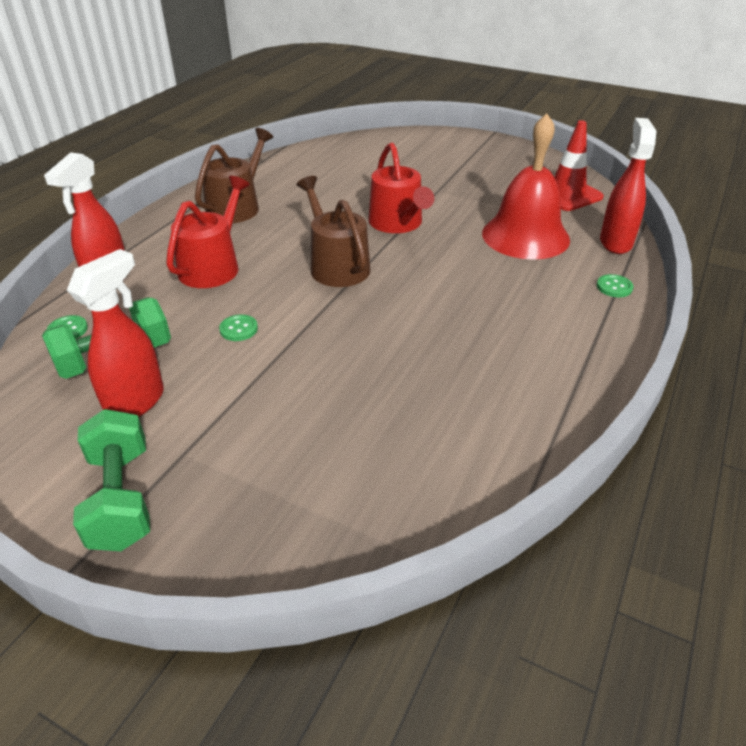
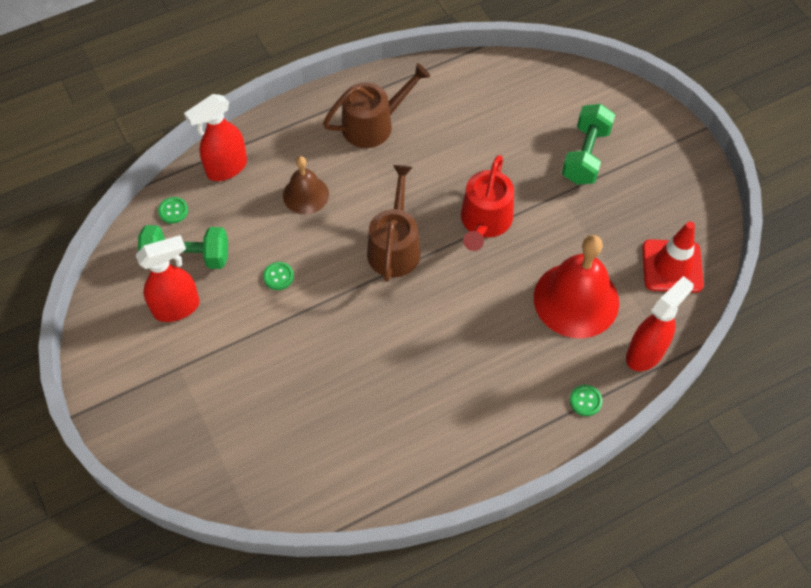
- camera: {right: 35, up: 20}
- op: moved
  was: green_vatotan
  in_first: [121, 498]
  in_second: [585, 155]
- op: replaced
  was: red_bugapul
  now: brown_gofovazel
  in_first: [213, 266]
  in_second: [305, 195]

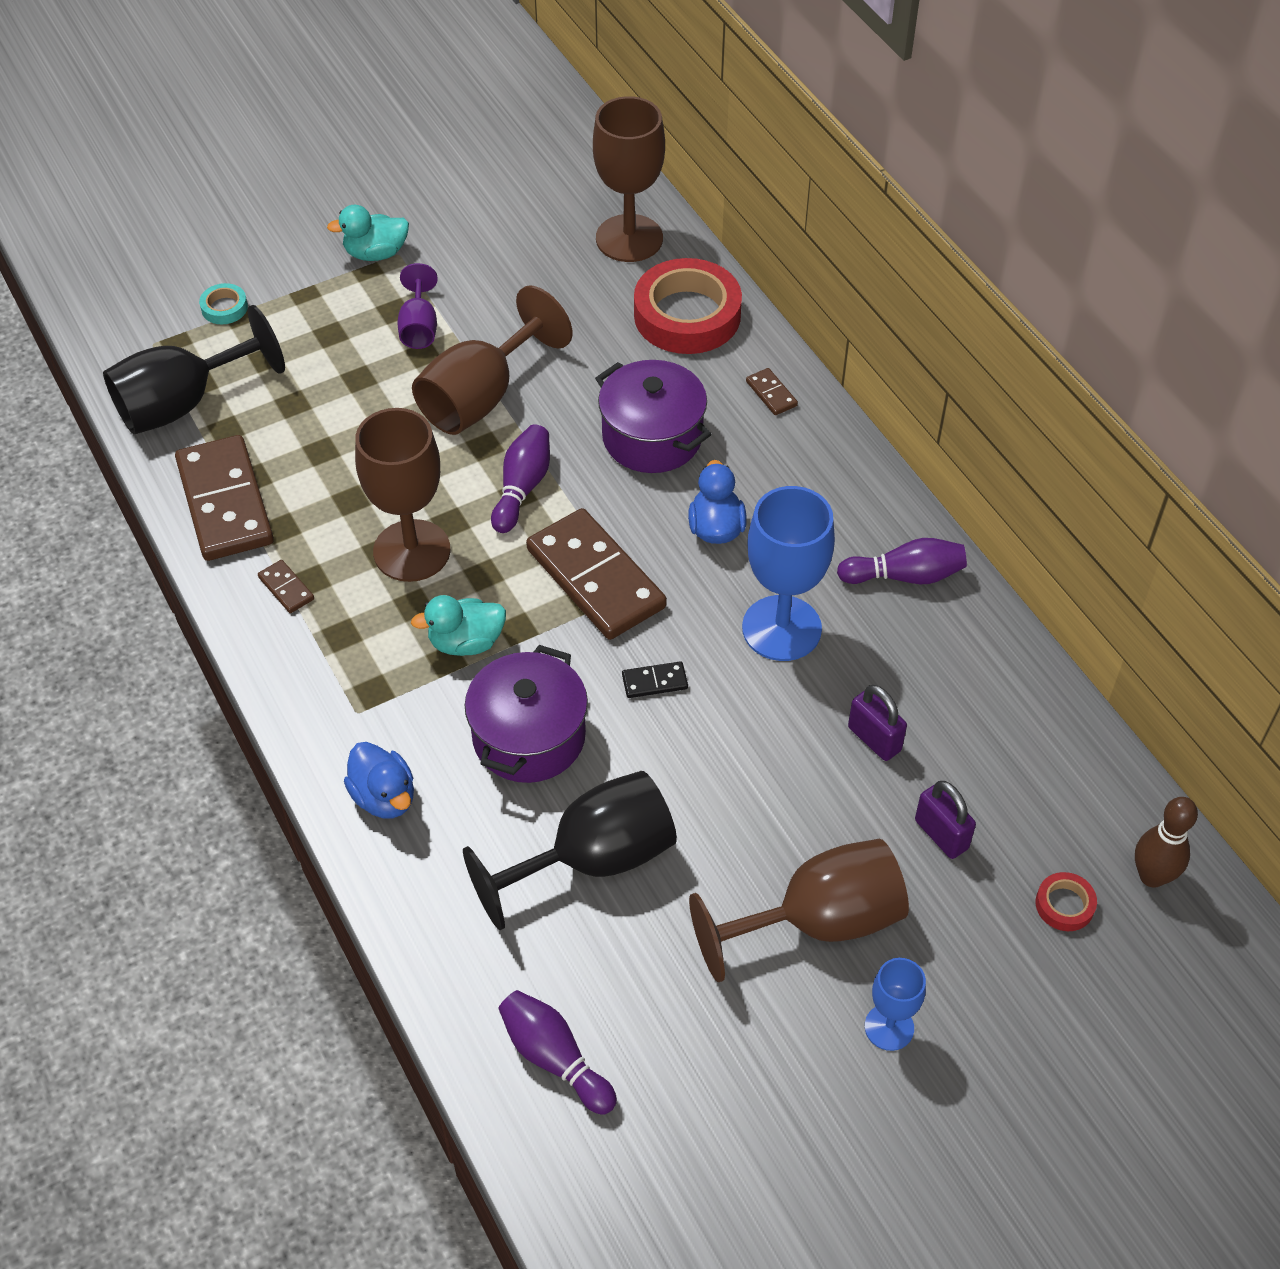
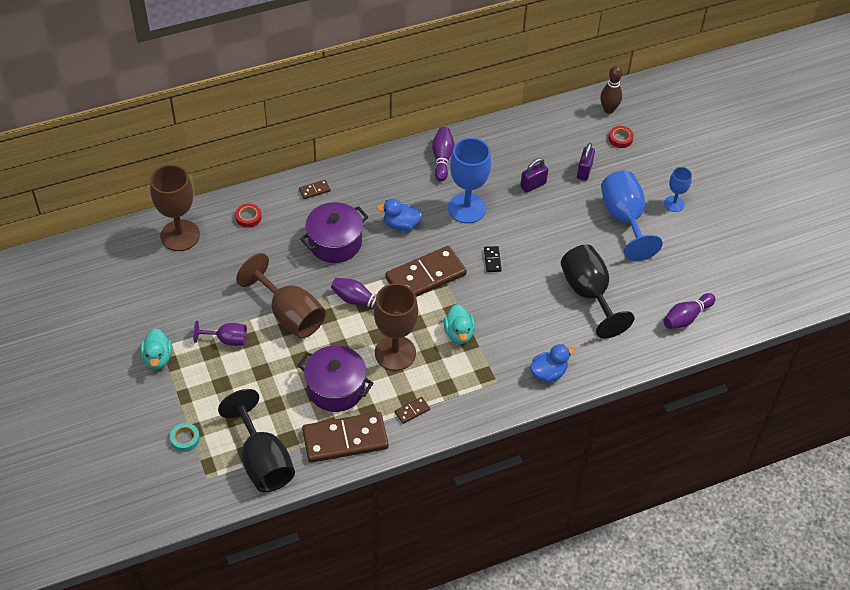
- camera: {right: -85, up: 0}
- op: moved
  was: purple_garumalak
  in_first: [529, 737]
  in_second: [336, 388]
- op: recoloured
  was: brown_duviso
  now: blue_duviso
  in_first: [818, 921]
  in_second: [624, 219]
- op: turned
  was: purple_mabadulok
  in_first: [941, 834]
  in_second: [584, 171]
  clockwise: -45
- op: resized
  was: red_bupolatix
  in_first: [687, 315]
  in_second: [248, 217]
  ratio: 0.43

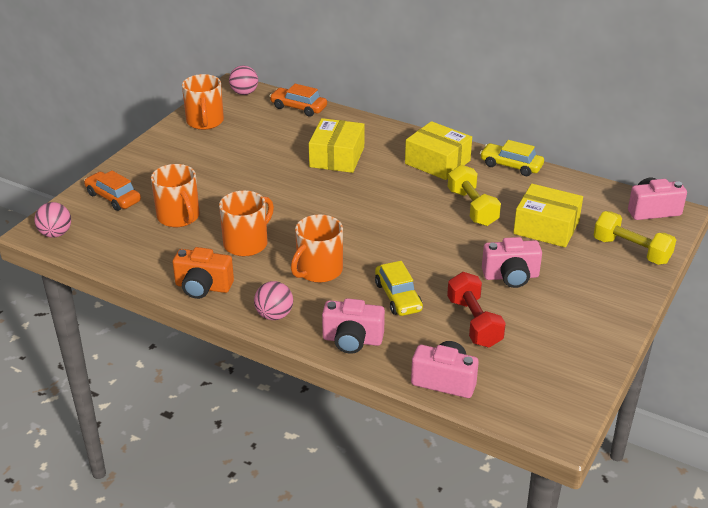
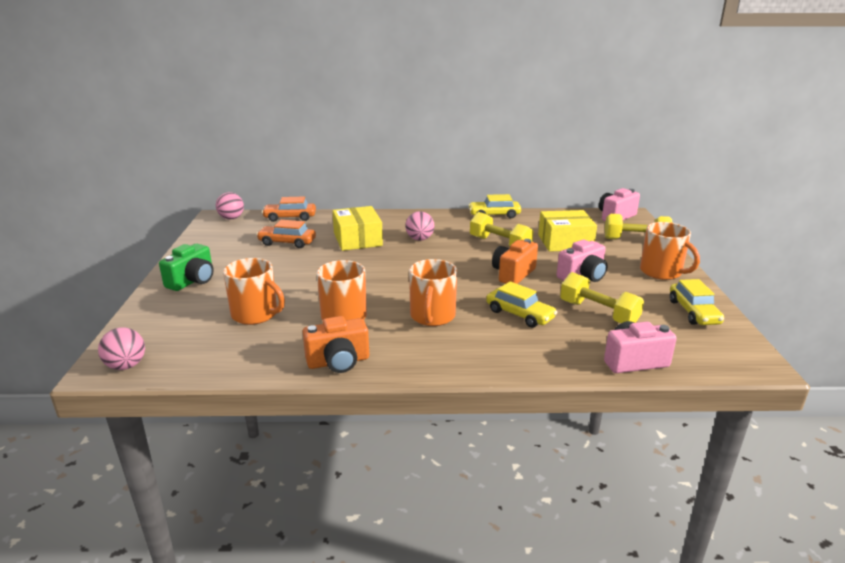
- camera: {right: -30, up: -10}
- op: removed
  was: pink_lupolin
  in_first: [352, 340]
- op: removed
  was: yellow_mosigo
  in_first: [437, 162]
- op: added
  now: green_lupolin
  in_second: [192, 281]
- op: added
  now: orange_lupolin
  in_second: [513, 274]
- op: added
  now: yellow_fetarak
  in_second: [693, 312]
- op: moved
  was: orange_fetarak
  in_first: [113, 197]
  in_second: [287, 242]
- op: moved
  was: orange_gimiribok
  in_first: [205, 122]
  in_second: [661, 272]
- op: moved
  was: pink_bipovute
  in_first: [274, 315]
  in_second: [419, 239]
- op: recoloured
  was: red_vatotan
  now: yellow_vatotan
  in_first: [474, 322]
  in_second: [598, 313]

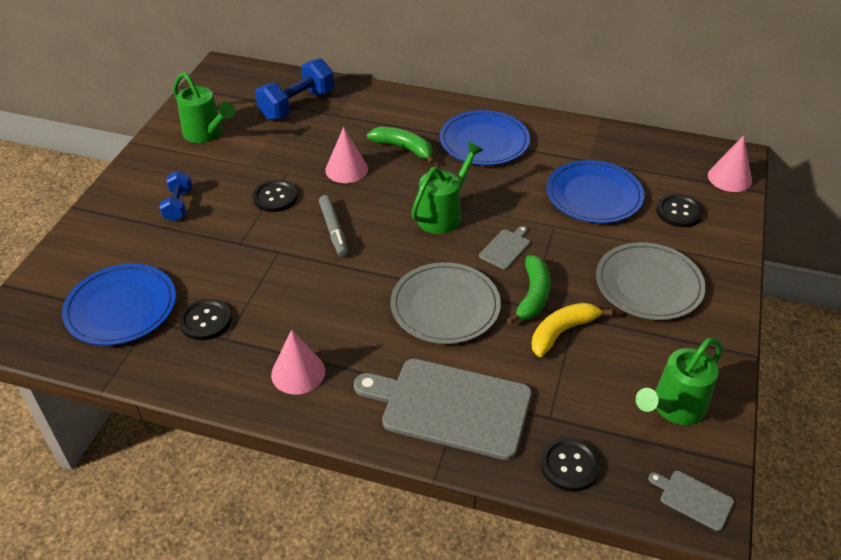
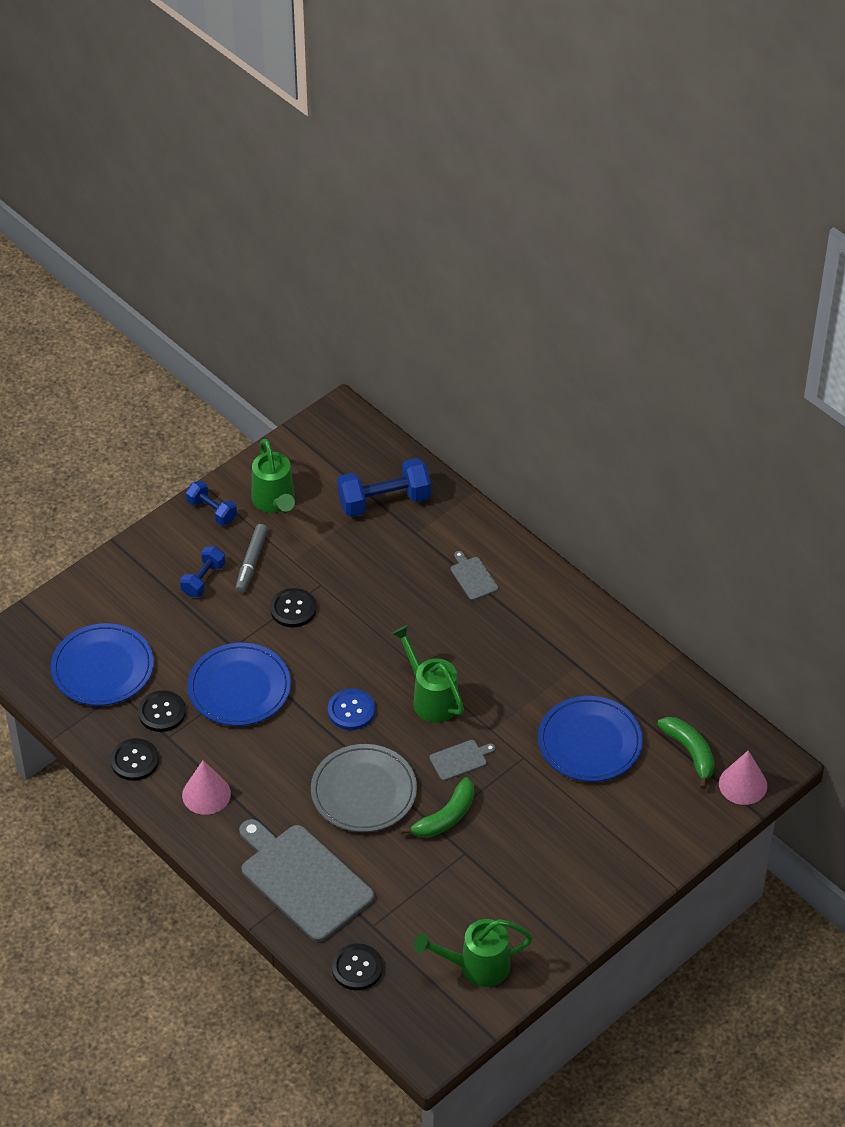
- camera: {right: 30, up: 5}
- op: removed
  was: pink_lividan
  in_first: [346, 169]
- op: removed
  was: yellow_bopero
  in_first: [562, 332]
- op: removed
  was: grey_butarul
  in_first: [648, 284]
- op: added
  now: blue_vatotan
  in_second: [212, 511]
- op: added
  now: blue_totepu
  in_second: [351, 710]
- op: moved
  was: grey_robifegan
  in_first: [334, 230]
  in_second: [251, 562]
- op: moved
  was: green_bopero
  in_first: [403, 148]
  in_second: [690, 752]
- op: moved
  was: blue_butarul
  in_first: [484, 141]
  in_second: [239, 688]
- op: moved
  was: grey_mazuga
  in_first: [693, 499]
  in_second: [473, 577]
- op: moved
  was: black_totepu
  in_first: [679, 212]
  in_second: [135, 760]
- op: turned
  was: green_bugapul
  in_first: [443, 215]
  in_second: [431, 698]
  clockwise: -105

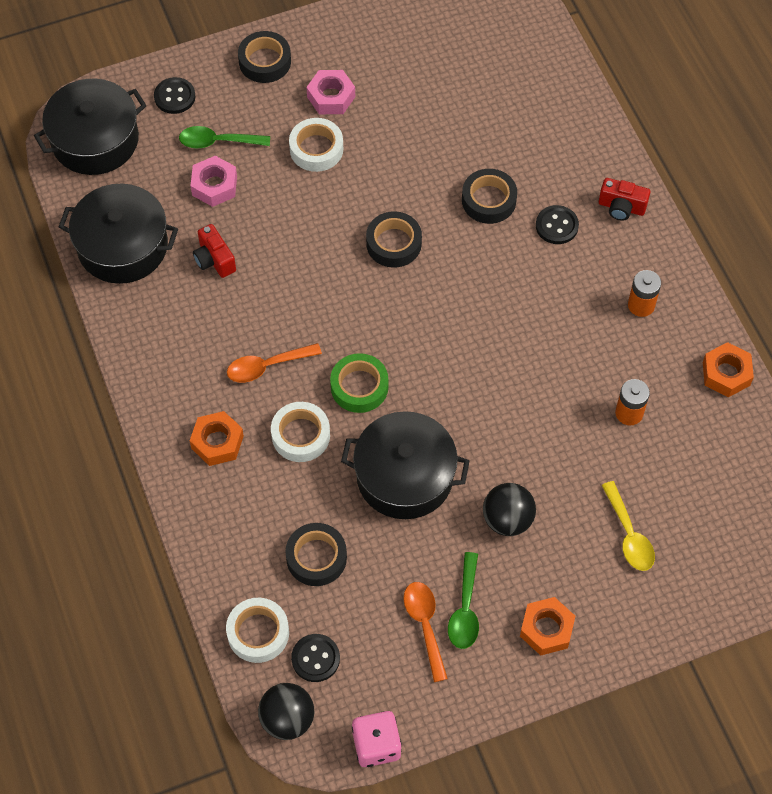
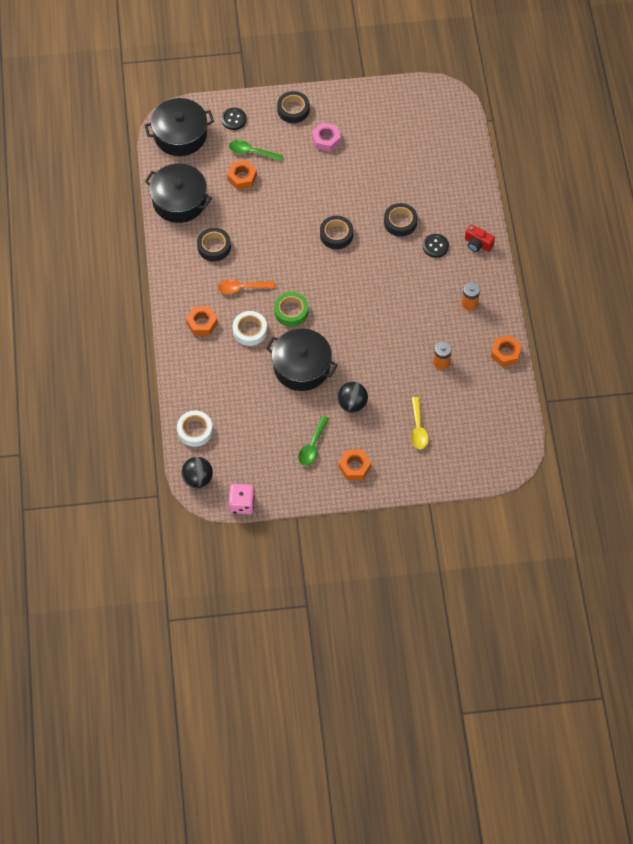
- camera: {right: 15, up: 0}
- op: removed
  was: red_lupolin
  in_first: [214, 260]
- op: removed
  was: white_bupolatix
  in_first: [316, 149]
- op: removed
  was: black_totepu
  in_first: [315, 658]
- op: removed
  was: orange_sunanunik
  in_first: [425, 625]
- op: moved
  was: black_bupolatix
  in_first: [316, 557]
  in_second: [214, 247]
- op: recoloured
  was: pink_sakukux
  now: orange_sakukux
  in_first: [214, 185]
  in_second: [242, 177]

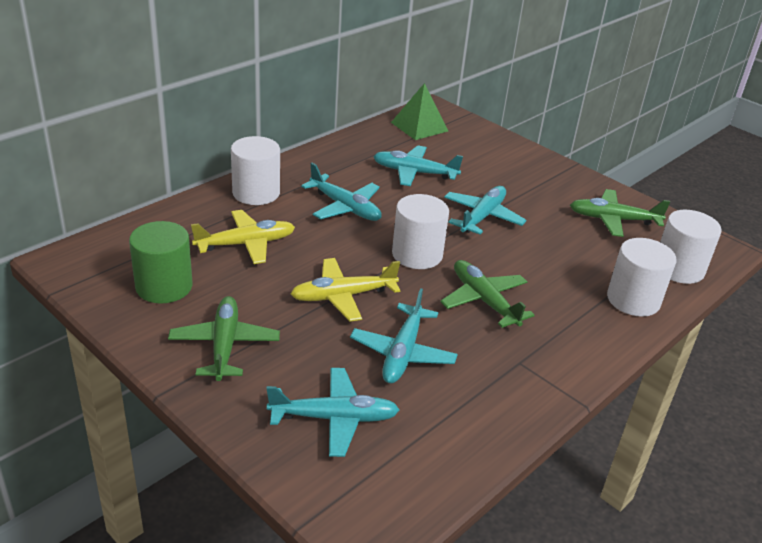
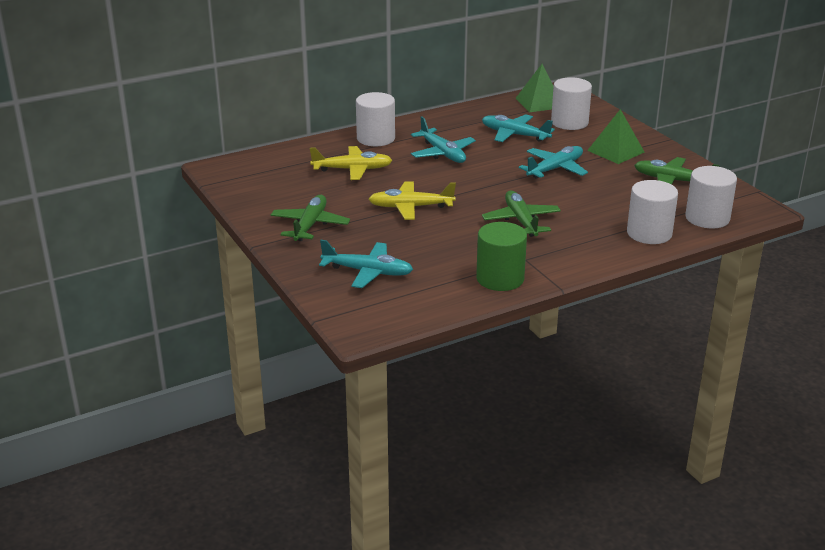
- camera: {right: 20, up: -5}
- op: removed
  was: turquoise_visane
  in_first: [403, 352]
- op: added
  now: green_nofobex
  in_second: [615, 151]
- op: moved
  was: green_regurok
  in_first: [164, 286]
  in_second: [500, 278]
- op: moved
  was: white_regurok
  in_first: [417, 254]
  in_second: [569, 122]

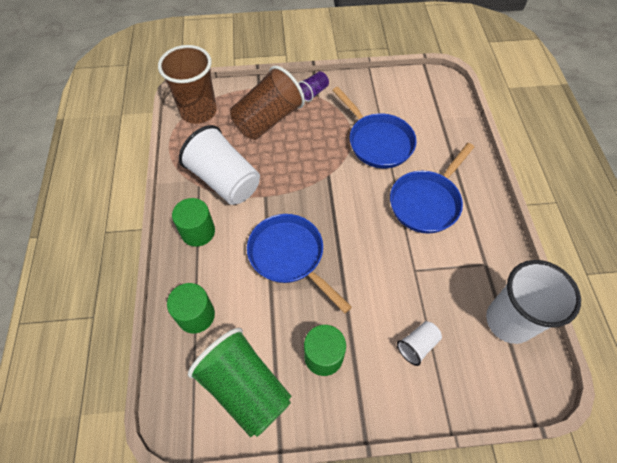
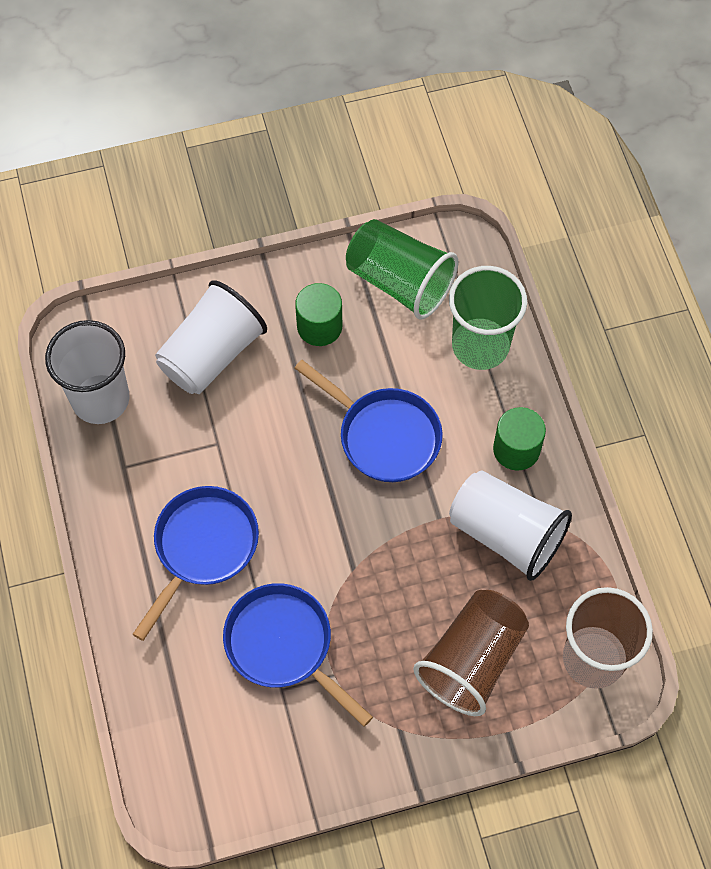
- camera: {right: 170, up: 5}
- op: removed
  was: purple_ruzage
  in_first: [313, 92]
- op: replaced
  was: green_regurok
  now: green_ruzage
  in_first: [196, 315]
  in_second: [480, 346]
- op: resized
  was: white_ruzage
  in_first: [417, 345]
  in_second: [212, 354]
  ratio: 2.14

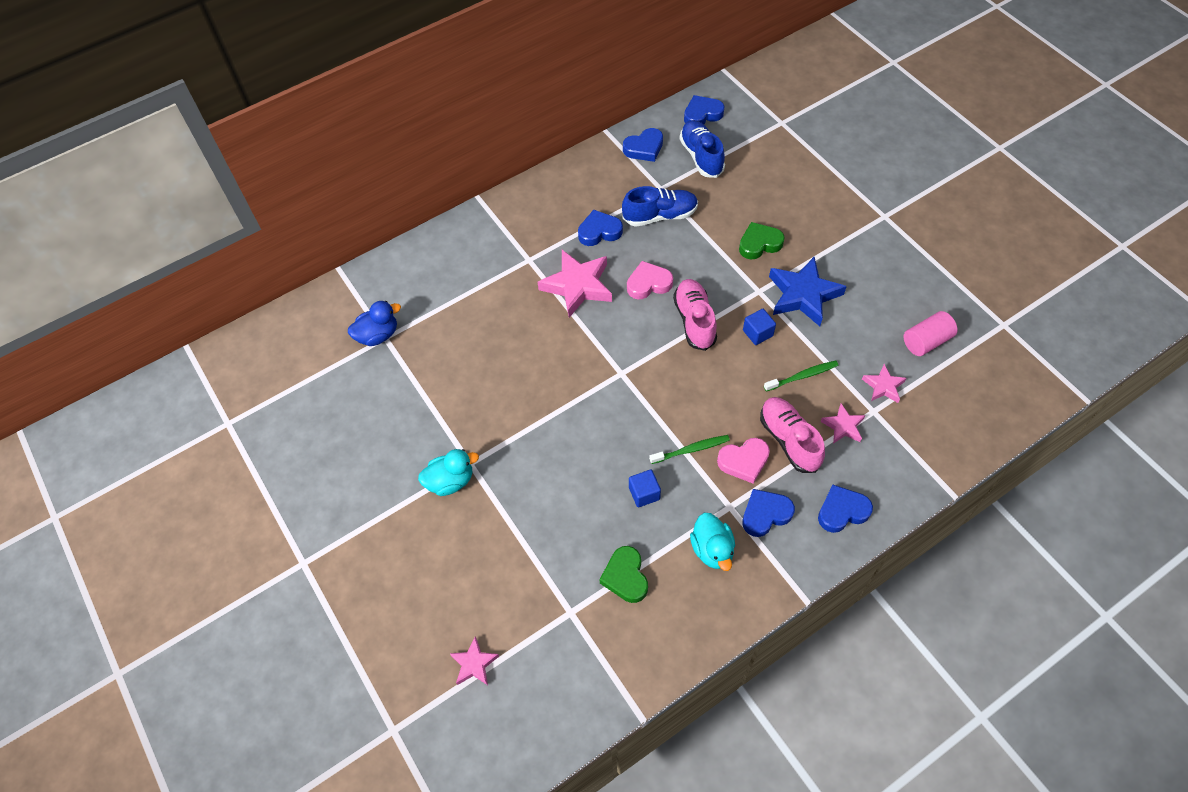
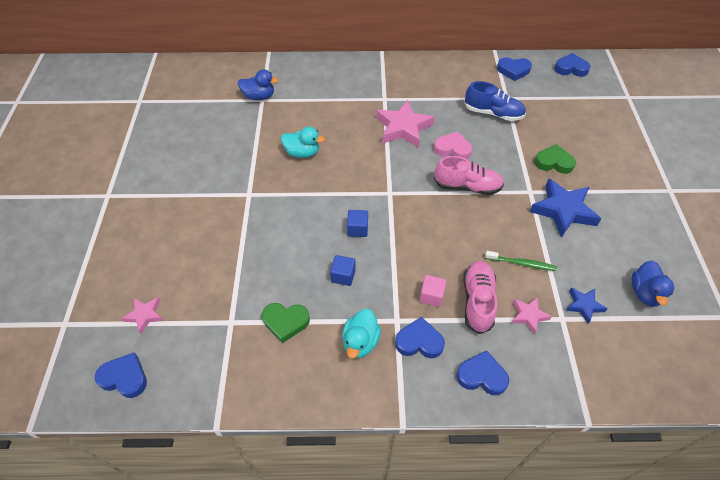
- camera: {right: 30, up: -5}
- op: removed
  was: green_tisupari
  in_first: [691, 449]
- op: removed
  was: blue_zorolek
  in_first: [701, 156]
- op: moved
  was: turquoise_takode
  in_first: [450, 481]
  in_second: [302, 153]
- op: moved
  was: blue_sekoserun
  in_first: [599, 231]
  in_second: [124, 378]
- op: moved
  was: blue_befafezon
  in_first: [757, 333]
  in_second: [357, 229]
- op: replaced
  was: pink_sekoserun
  now: pink_befafezon
  in_first: [744, 461]
  in_second: [431, 296]
- op: replaced
  was: pink_regurok
  now: blue_takode
  in_first: [926, 341]
  in_second: [645, 293]
- op: recoloured
  was: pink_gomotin
  now: blue_gomotin
  in_first: [883, 386]
  in_second: [584, 305]
- op: turned
  was: green_sekoserun
  in_first: [625, 577]
  in_second: [285, 322]
  clockwise: -105
- op: turned
  was: pink_zorolek
  in_first: [694, 320]
  in_second: [467, 187]
  clockwise: 75

